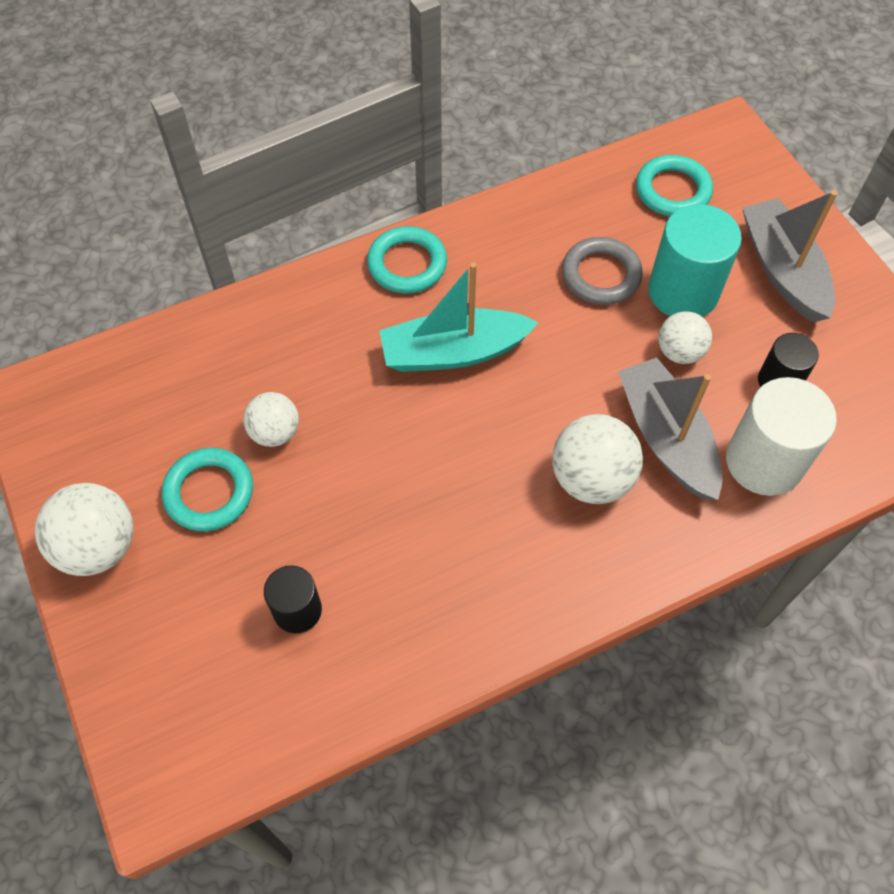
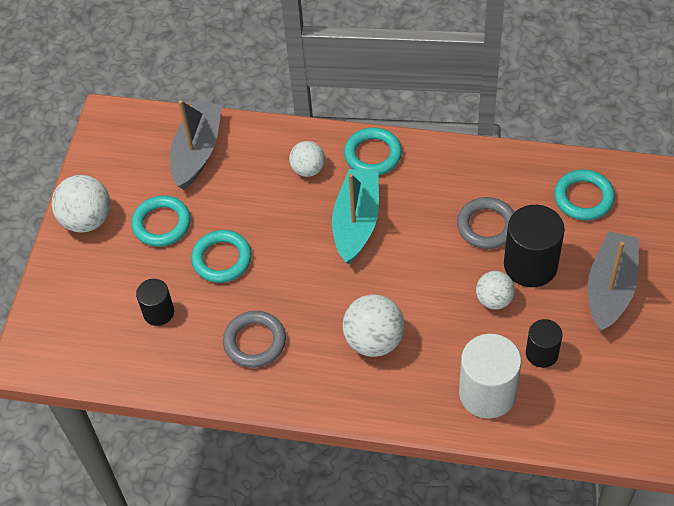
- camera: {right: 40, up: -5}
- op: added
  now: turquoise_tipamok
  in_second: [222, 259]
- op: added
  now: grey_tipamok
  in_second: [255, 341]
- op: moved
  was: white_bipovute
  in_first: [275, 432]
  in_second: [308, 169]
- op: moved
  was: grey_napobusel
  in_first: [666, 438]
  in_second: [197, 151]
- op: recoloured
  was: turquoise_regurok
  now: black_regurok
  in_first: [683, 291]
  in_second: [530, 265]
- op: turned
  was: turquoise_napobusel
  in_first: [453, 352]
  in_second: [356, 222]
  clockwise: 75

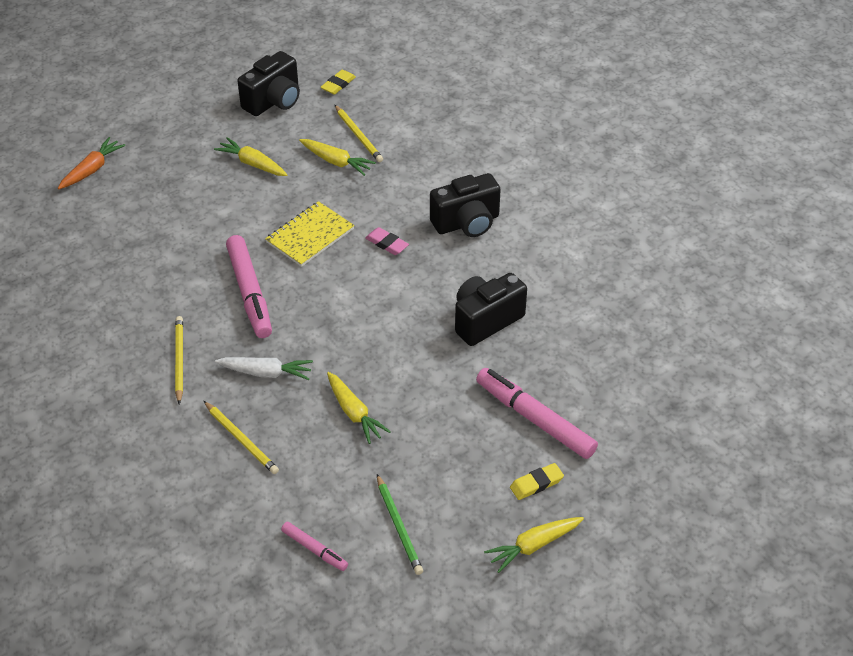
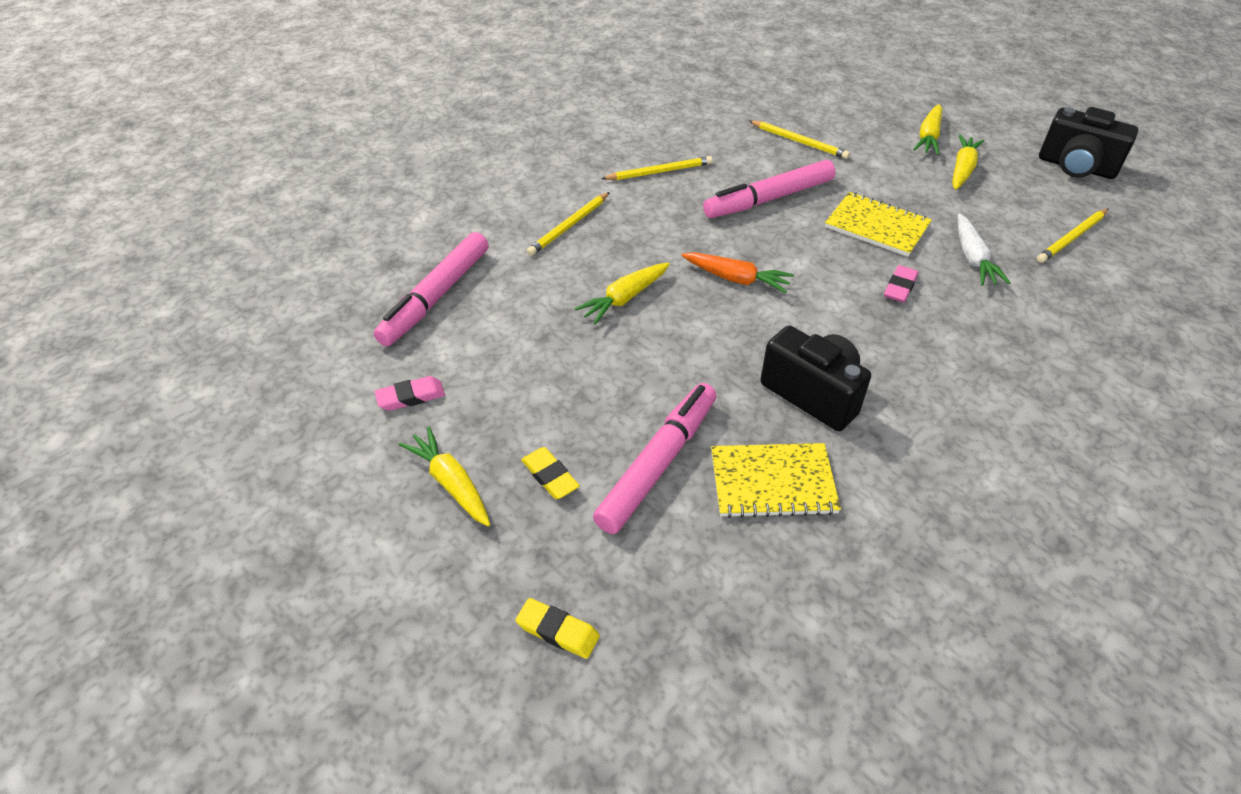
- camera: {right: 80, up: 0}
- op: removed
  was: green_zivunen
  in_first: [399, 526]
- op: removed
  was: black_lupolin
  in_first: [467, 223]
- op: added
  now: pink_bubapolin
  in_second: [411, 397]
- op: added
  now: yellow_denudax
  in_second: [772, 482]
- op: added
  now: yellow_zivunen
  in_second: [799, 142]
- op: moved
  was: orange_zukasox
  in_first: [92, 170]
  in_second: [736, 279]
- op: moved
  was: white_zukasox
  in_first: [266, 373]
  in_second: [973, 258]
- op: moved
  was: yellow_zukasox
  in_first: [336, 162]
  in_second: [928, 137]
- op: moved
  was: yellow_bubapolin
  in_first: [338, 84]
  in_second: [558, 631]
- op: resized
  was: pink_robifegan
  in_first: [314, 549]
  in_second: [436, 297]
  ratio: 1.94

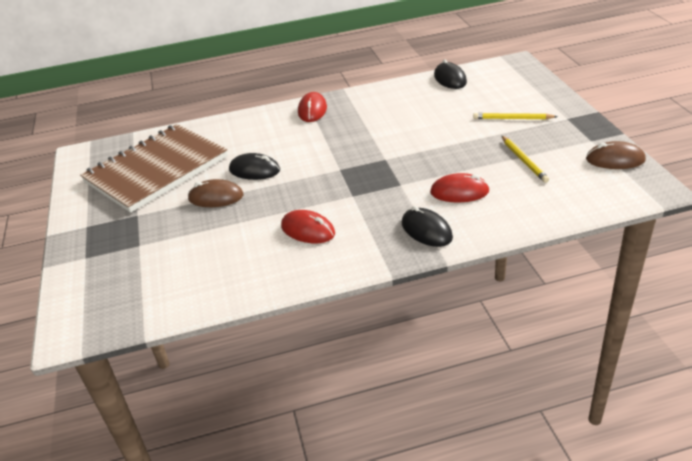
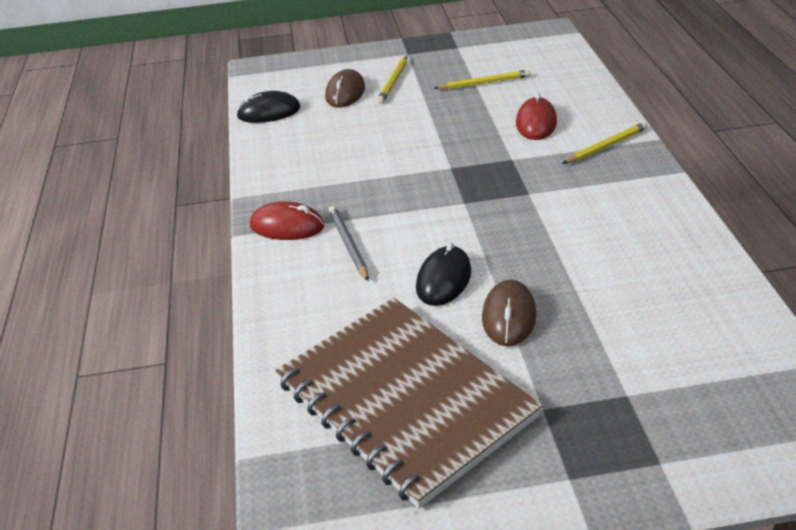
- camera: {right: -85, up: 0}
- op: removed
  was: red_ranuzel
  in_first: [308, 230]
- op: added
  now: grey_zivunen
  in_second: [348, 245]
- op: moved
  was: brown_ranuzel
  in_first: [615, 159]
  in_second: [345, 93]
- op: replaced
  was: black_ranuzel
  now: yellow_zivunen
  in_first: [426, 230]
  in_second: [606, 146]

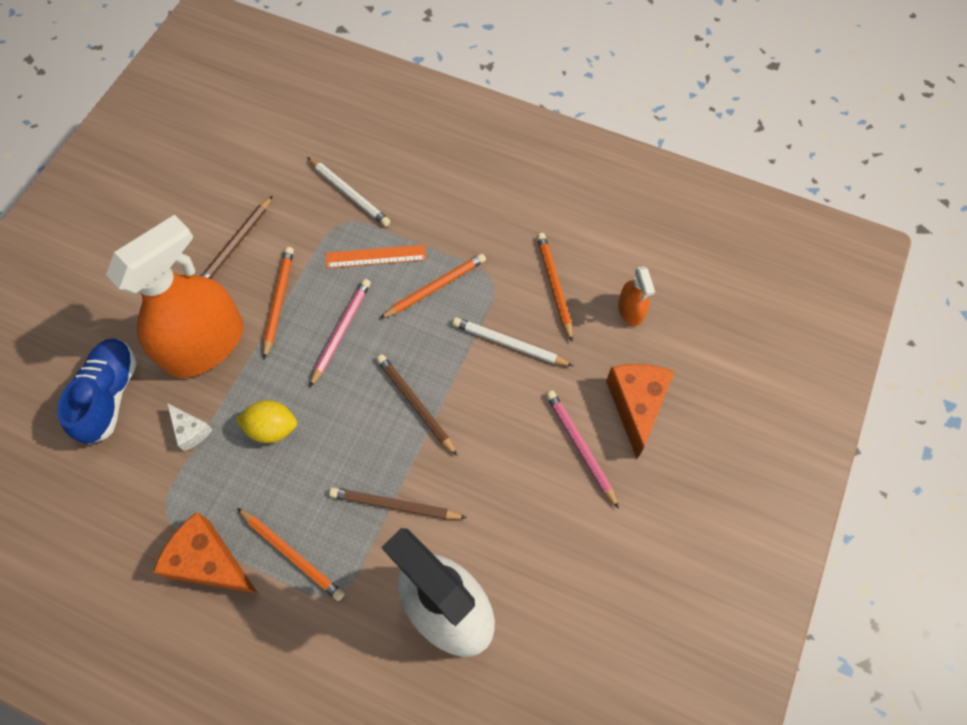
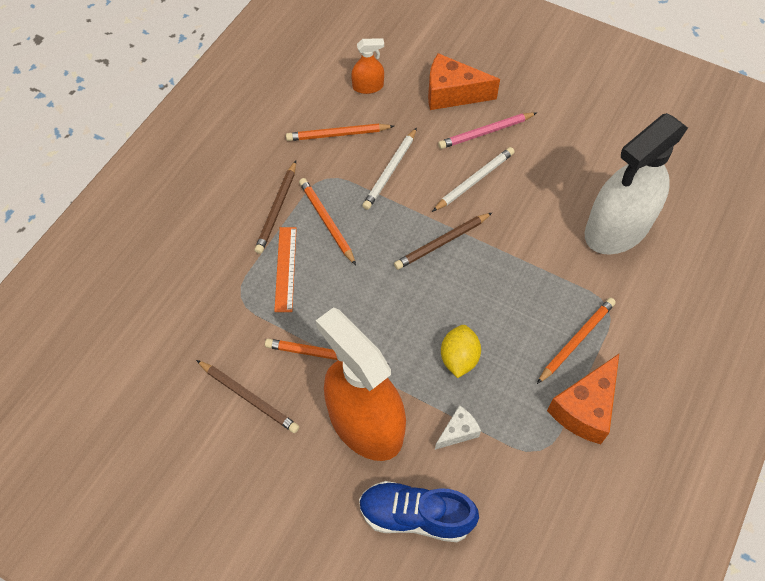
- camera: {right: -85, up: -5}
- op: removed
  was: pink_zivunen
  in_first: [341, 331]
- op: moved
  was: white_zivunen
  in_first: [349, 194]
  in_second: [474, 180]
- op: moved
  was: brown_zivunen
  in_first: [395, 505]
  in_second: [277, 209]

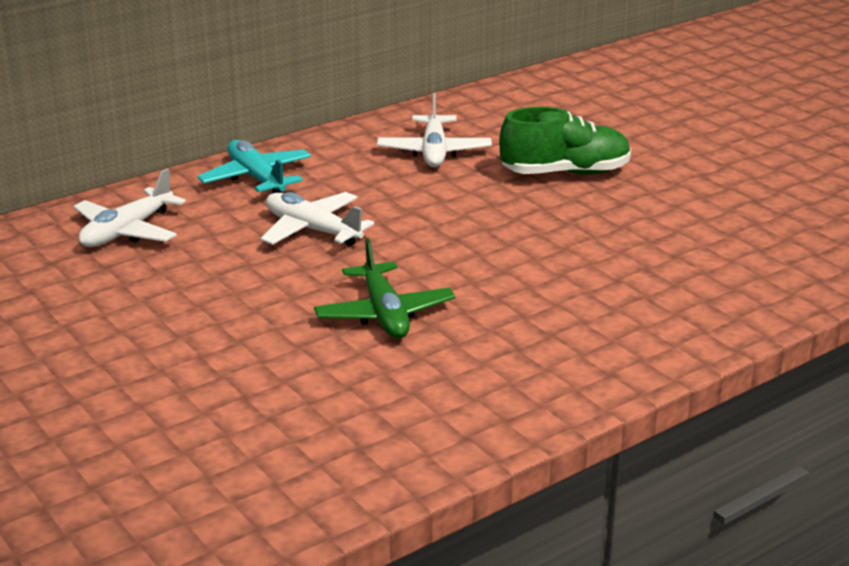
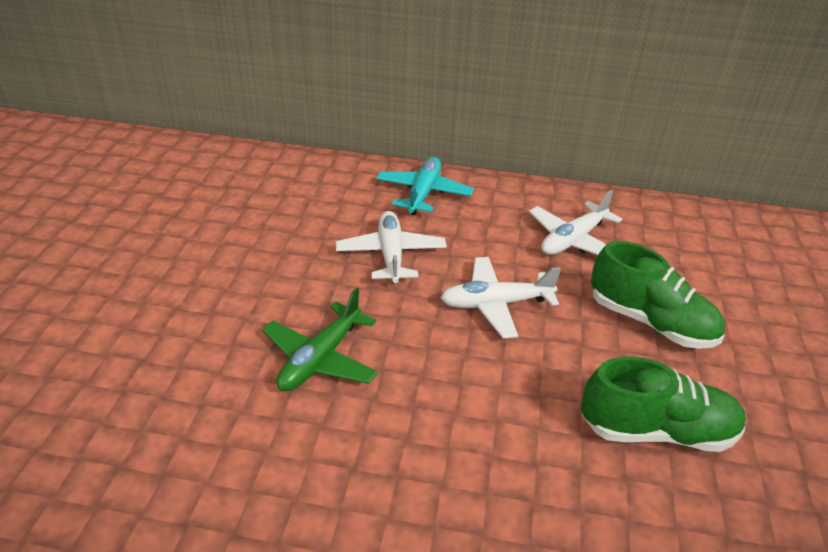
- camera: {right: 45, up: 10}
- op: added
  now: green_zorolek
  in_second: [656, 430]
- op: moved
  was: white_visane
  in_first: [127, 231]
  in_second: [496, 304]

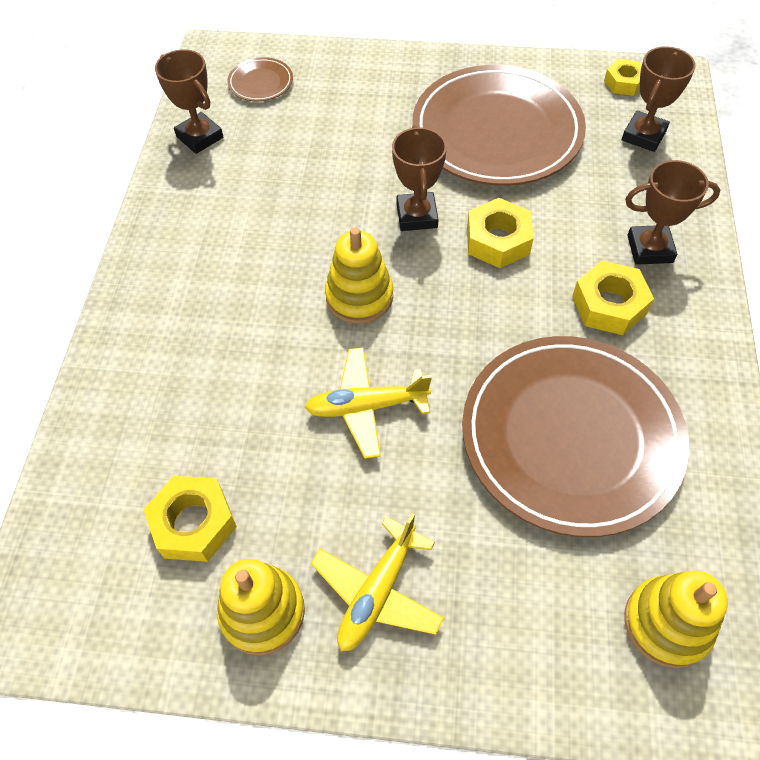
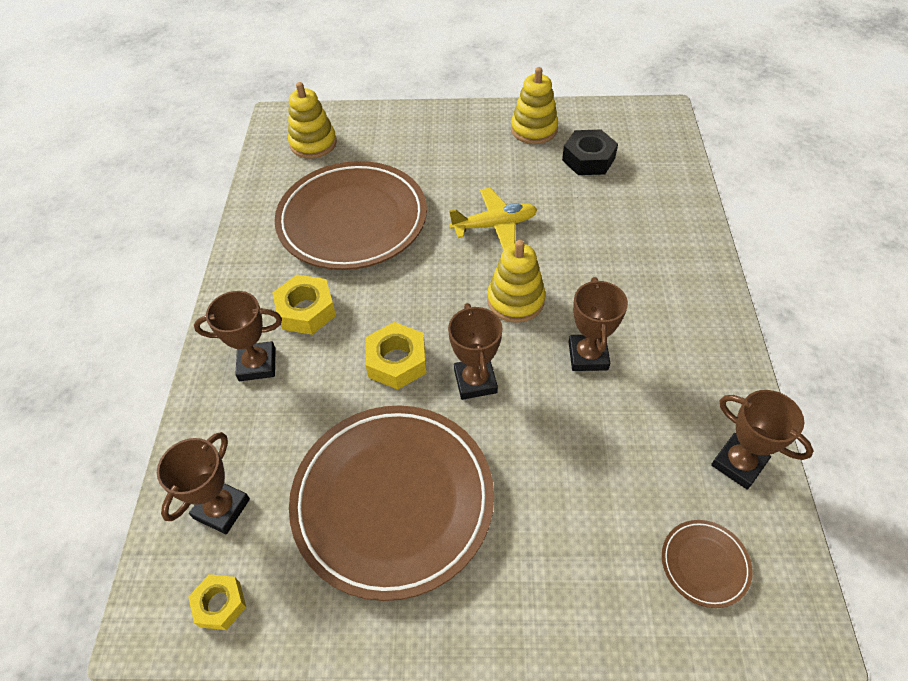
- camera: {right: 175, up: -5}
- op: removed
  was: yellow_visane
  in_first: [377, 592]
- op: added
  now: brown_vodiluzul
  in_second: [588, 356]
- op: recoloured
  was: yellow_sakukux
  now: black_sakukux
  in_first: [194, 523]
  in_second: [588, 159]

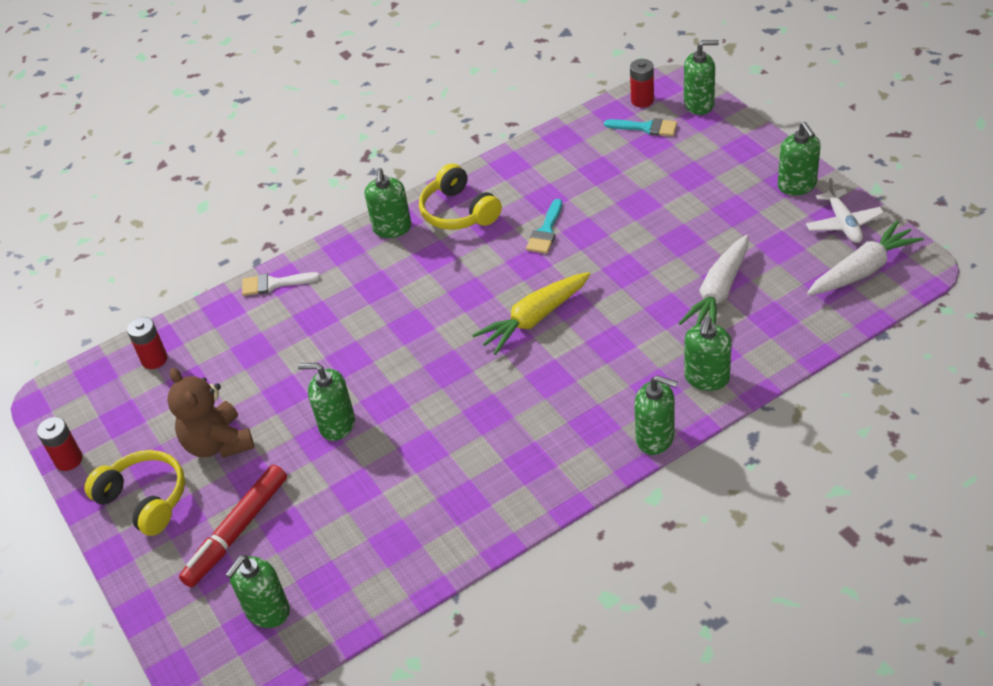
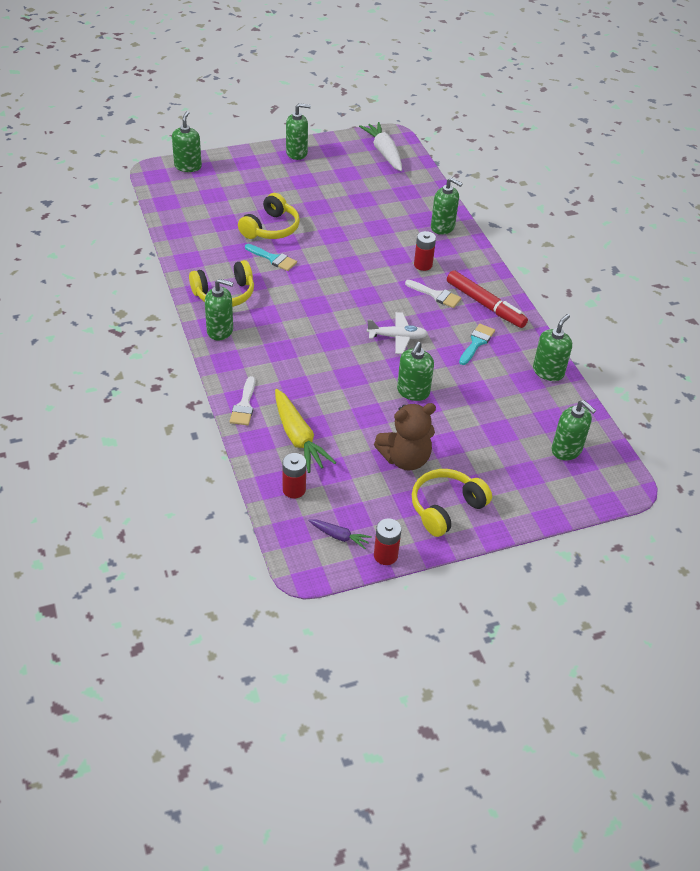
- camera: {right: -85, up: 0}
- op: removed
  was: white_zukasox
  in_first: [718, 292]
- op: added
  now: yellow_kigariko
  in_second: [271, 228]
- op: added
  now: purple_zukasox
  in_second: [339, 536]
- op: added
  now: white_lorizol
  in_second: [436, 295]
- op: moved
  was: red_robifegan
  in_first: [237, 531]
  in_second: [485, 305]
- op: moved
  was: yellow_zukasox
  in_first: [534, 319]
  in_second: [298, 437]
- op: moved
  was: turquoise_lorizol
  in_first: [646, 128]
  in_second: [476, 343]
- op: moved
  was: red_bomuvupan
  in_first: [642, 100]
  in_second: [423, 265]
- op: moved
  was: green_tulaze
  in_first: [655, 438]
  in_second: [548, 372]
- op: moved
  was: white_visane
  in_first: [843, 223]
  in_second: [397, 337]

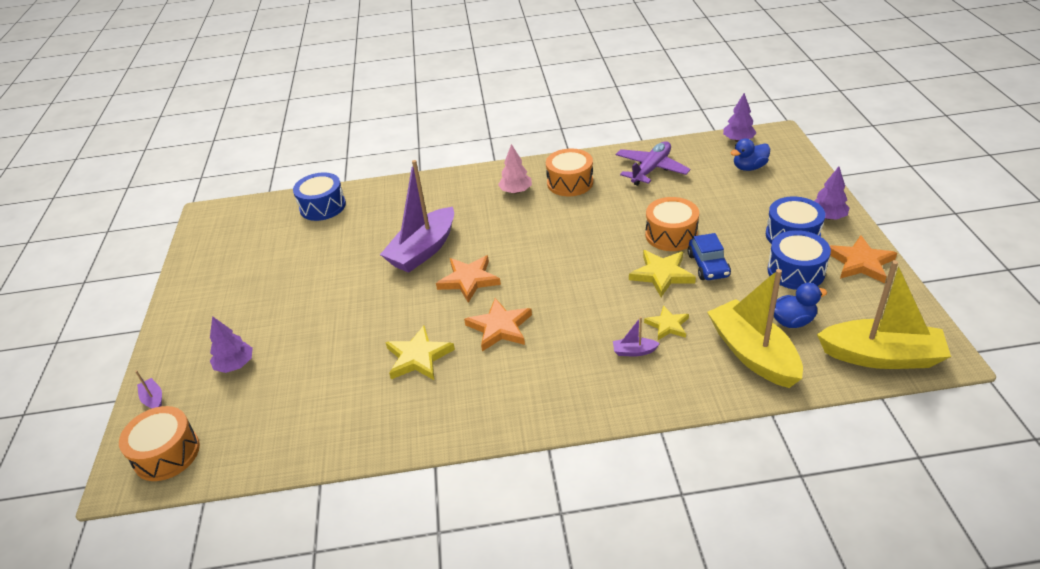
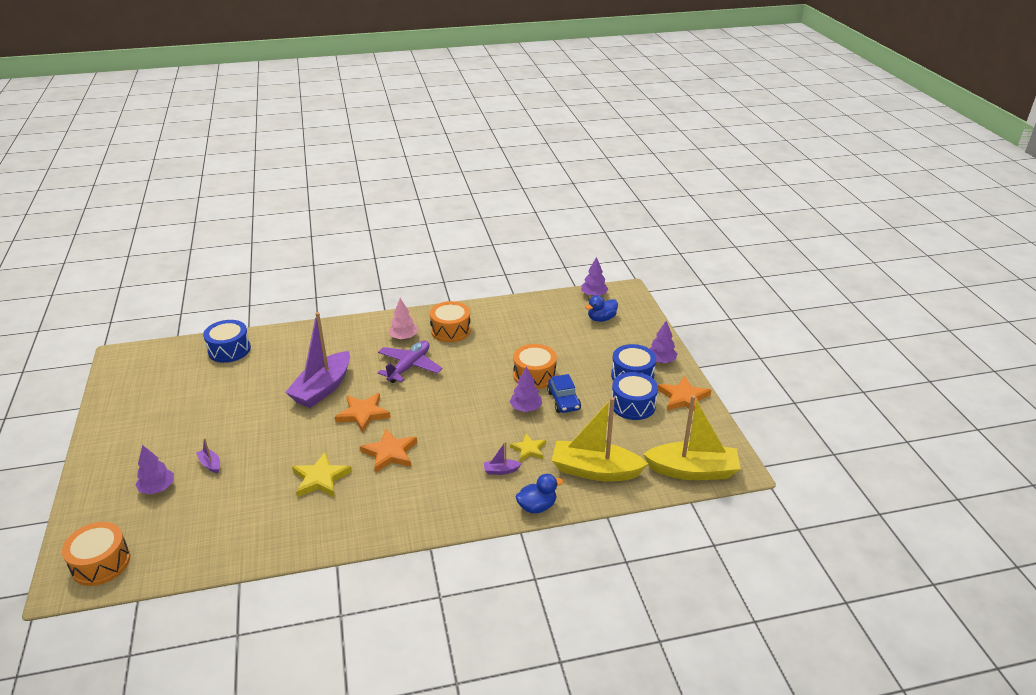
- camera: {right: -10, up: -5}
- op: moved
  was: purple_napobusel
  in_first: [153, 399]
  in_second: [210, 464]
- op: moved
  was: purple_visane
  in_first: [651, 169]
  in_second: [409, 367]
- op: moved
  was: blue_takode
  in_first: [792, 321]
  in_second: [537, 506]
- op: replaced
  was: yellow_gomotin
  now: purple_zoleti
  in_first: [662, 274]
  in_second: [525, 408]
- op: turned
  was: yellow_napobusel
  in_first: [752, 354]
  in_second: [595, 470]
  clockwise: -45

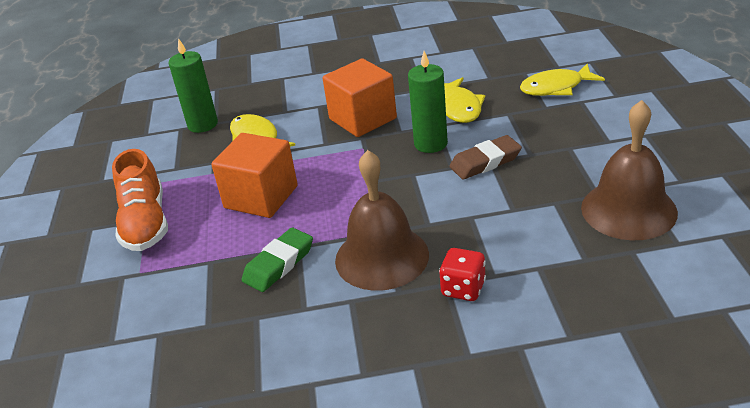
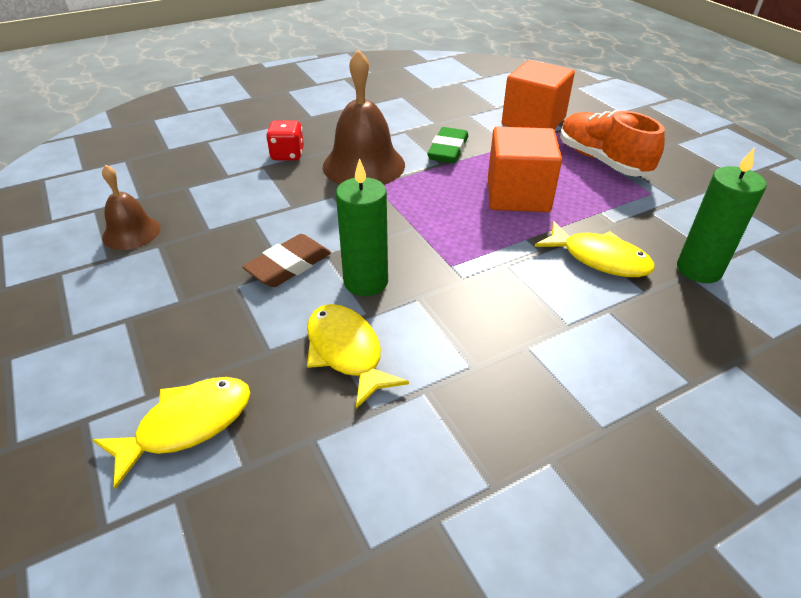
- camera: {right: 155, up: 5}
- op: moved
  was: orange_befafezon
  in_first: [362, 119]
  in_second: [533, 121]
- op: resized
  was: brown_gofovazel
  in_first: [628, 210]
  in_second: [131, 232]
  ratio: 0.58

